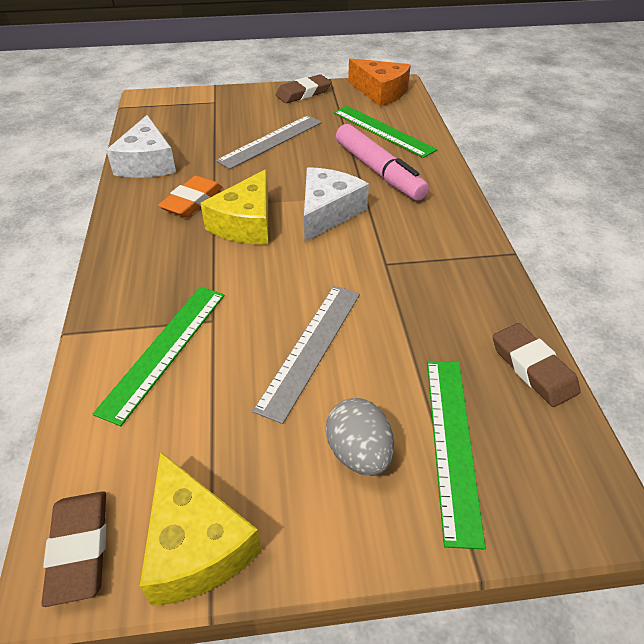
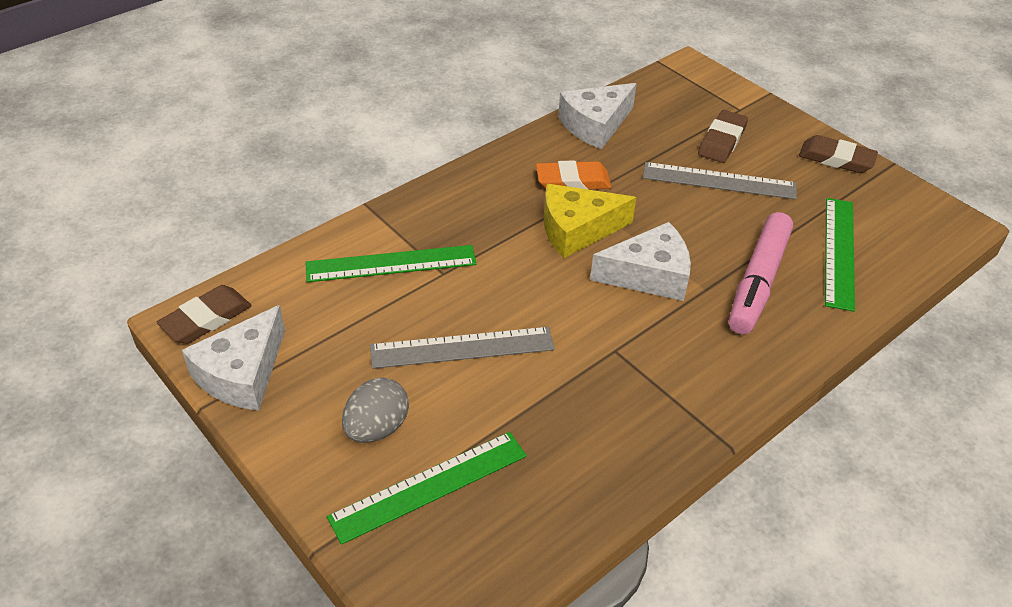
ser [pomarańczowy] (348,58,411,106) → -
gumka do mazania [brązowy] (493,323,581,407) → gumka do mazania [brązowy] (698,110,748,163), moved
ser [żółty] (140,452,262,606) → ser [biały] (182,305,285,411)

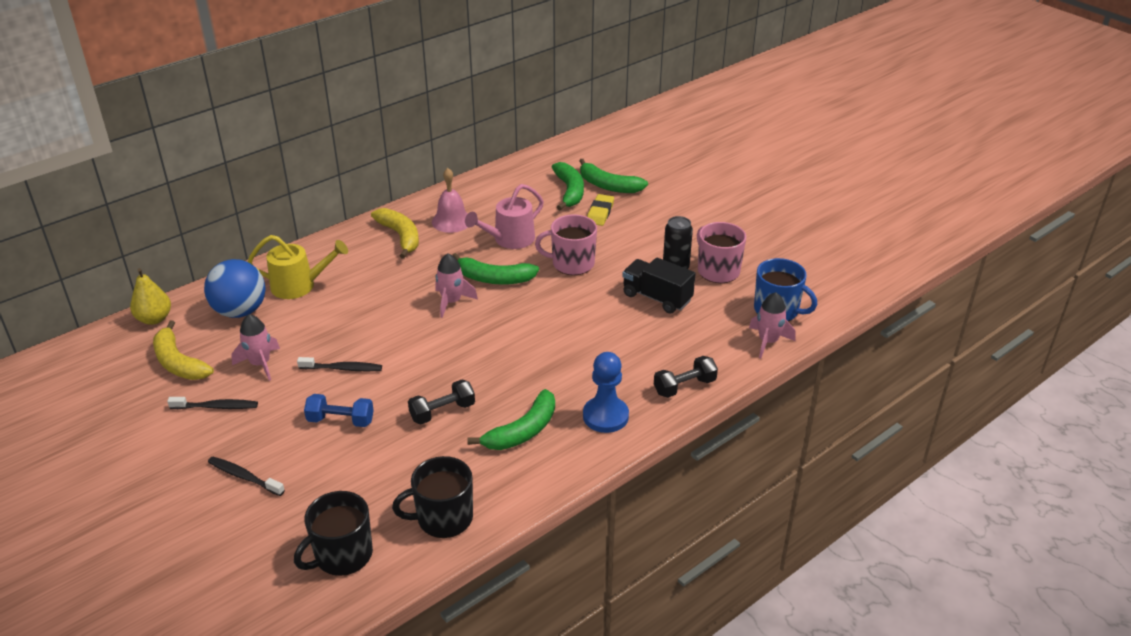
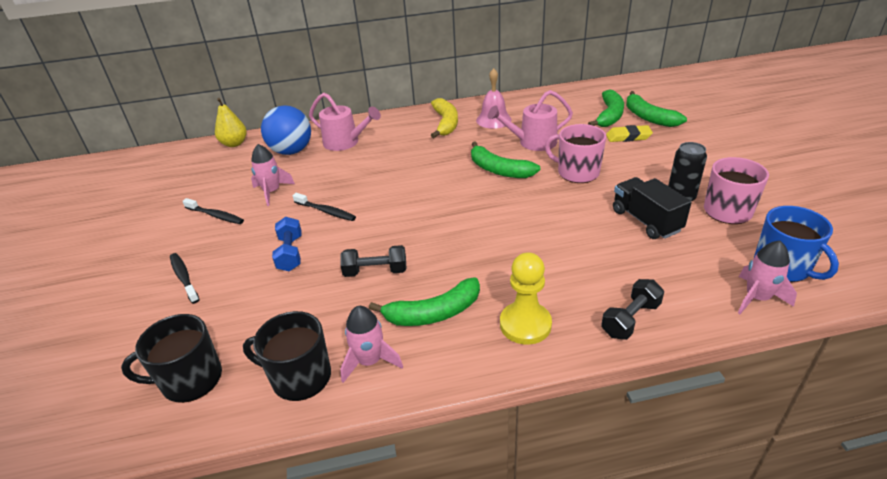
banan [żółty] (153,320,214,380) → -
rakieta [różowy] (435,254,478,318) → rakieta [różowy] (340,306,403,383), moved
konewka [żółty] (248,235,348,299) → konewka [różowy] (309,93,381,151)
pionek [niebieski] (583,352,629,433) → pionek [żółty] (500,252,552,345)
hantel [niebieski] (304,394,374,427) → hantel [niebieski] (272,217,302,271), 45 degrees clockwise
gumka do mazania [żółty] (587,194,614,226) → gumka do mazania [żółty] (606,125,653,142), 45 degrees clockwise
hantel [czarny] (654,356,718,398) → hantel [czarny] (601,279,664,340), 45 degrees counterclockwise

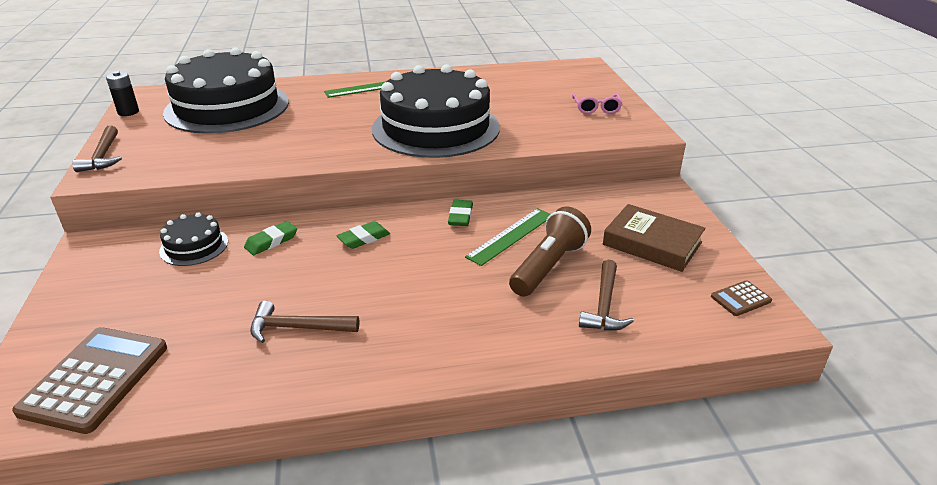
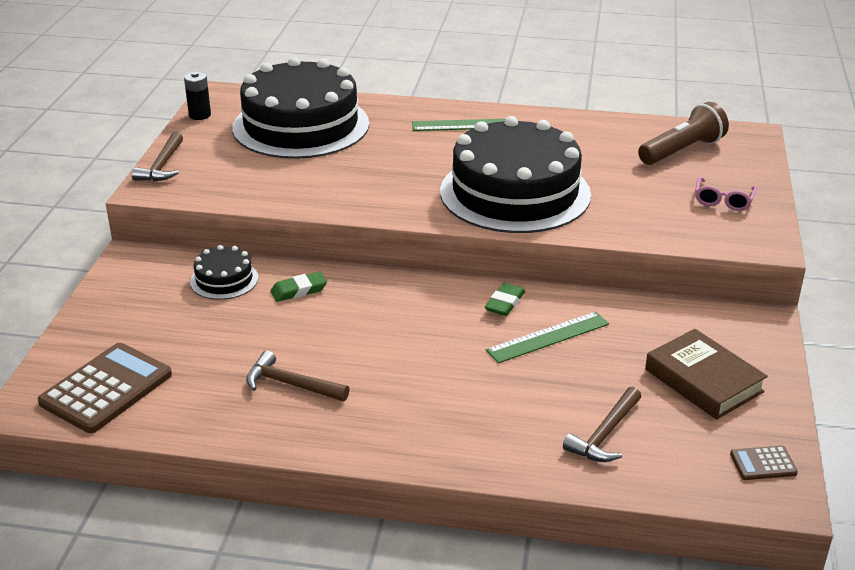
gumka do mazania [zielony] (336,221,390,249) → -
latarka [brązowy] (509,207,591,297) → latarka [brązowy] (638,102,729,165), moved

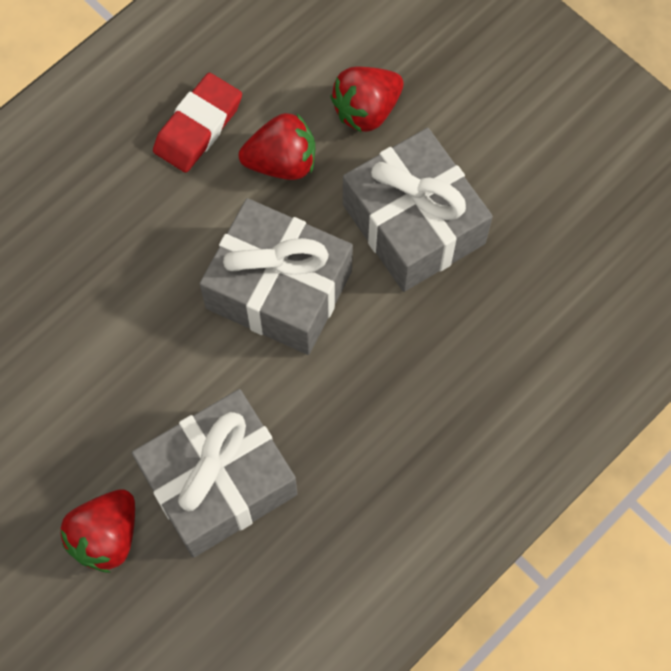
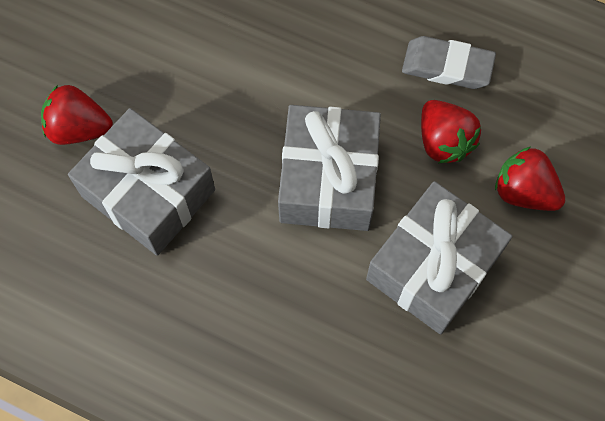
gumka do mazania [czerwony] (153,73,242,173) → gumka do mazania [szary] (402,36,496,89)

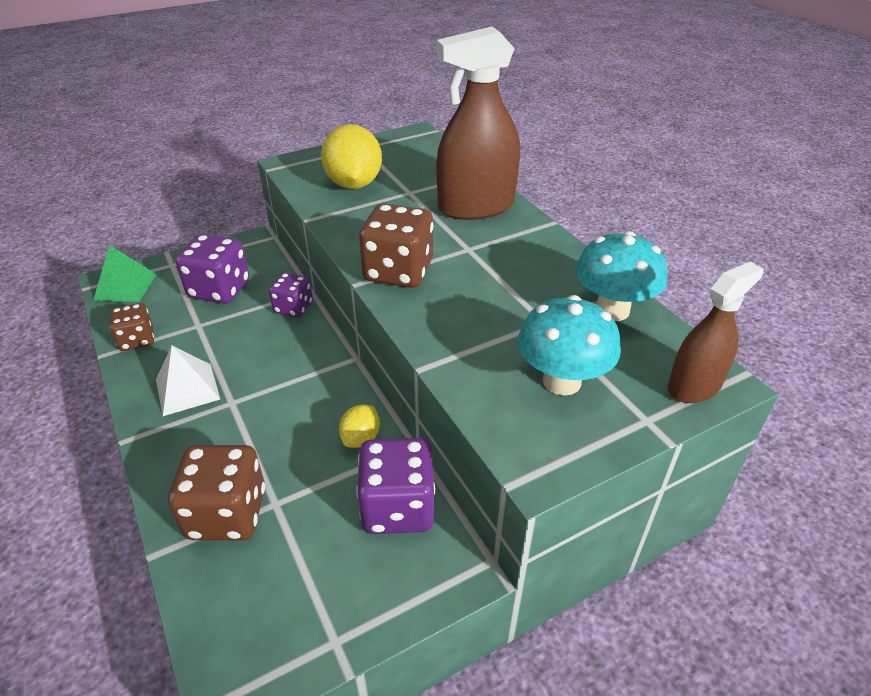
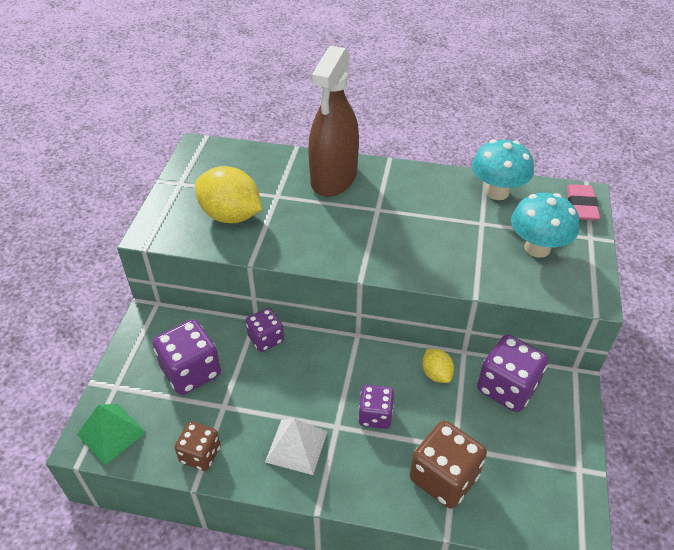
kostka do gry [brązowy] (359,203,433,288) → -
- → kostka do gry [fioletowy] (358,385,394,429)
spryskiwacz [brązowy] (668,262,764,403) → gumka do mazania [różowy] (567,184,600,220)

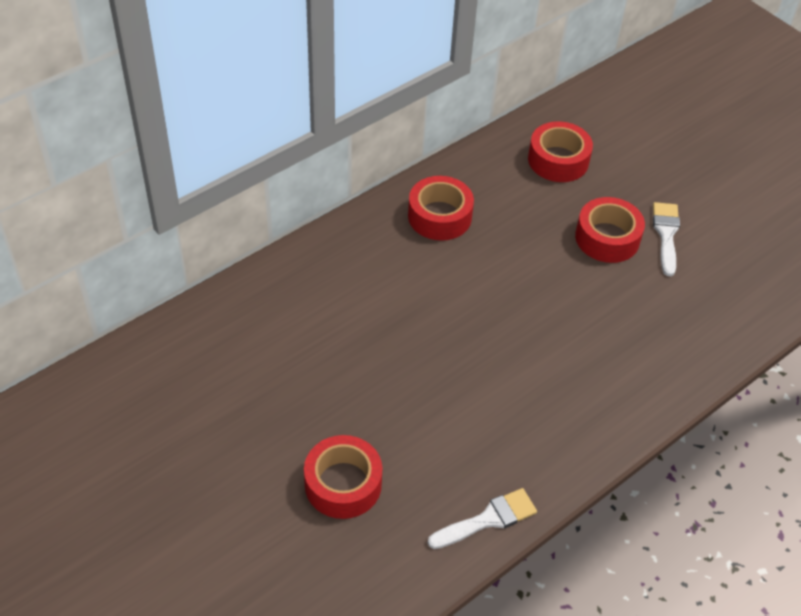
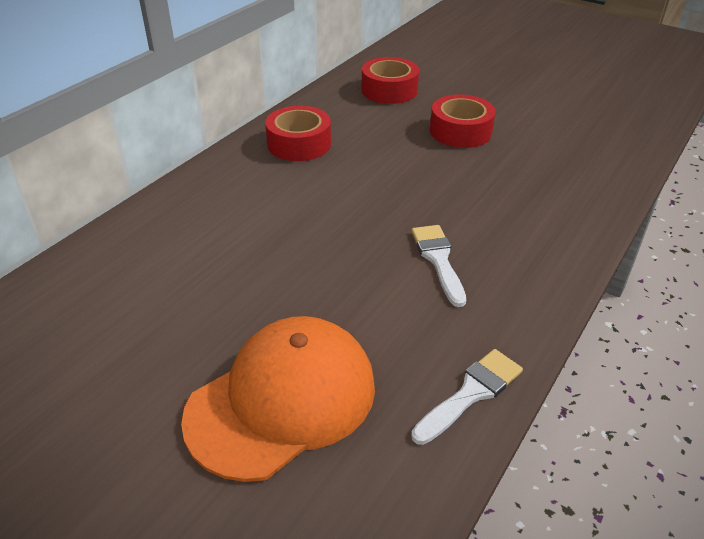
pędzel [biały] (653,202,680,276) → pędzel [biały] (411,225,466,307), moved
taśma klejąca [czerwony] (304,435,382,519) → czapka [pomarańczowy] (181,316,375,482)

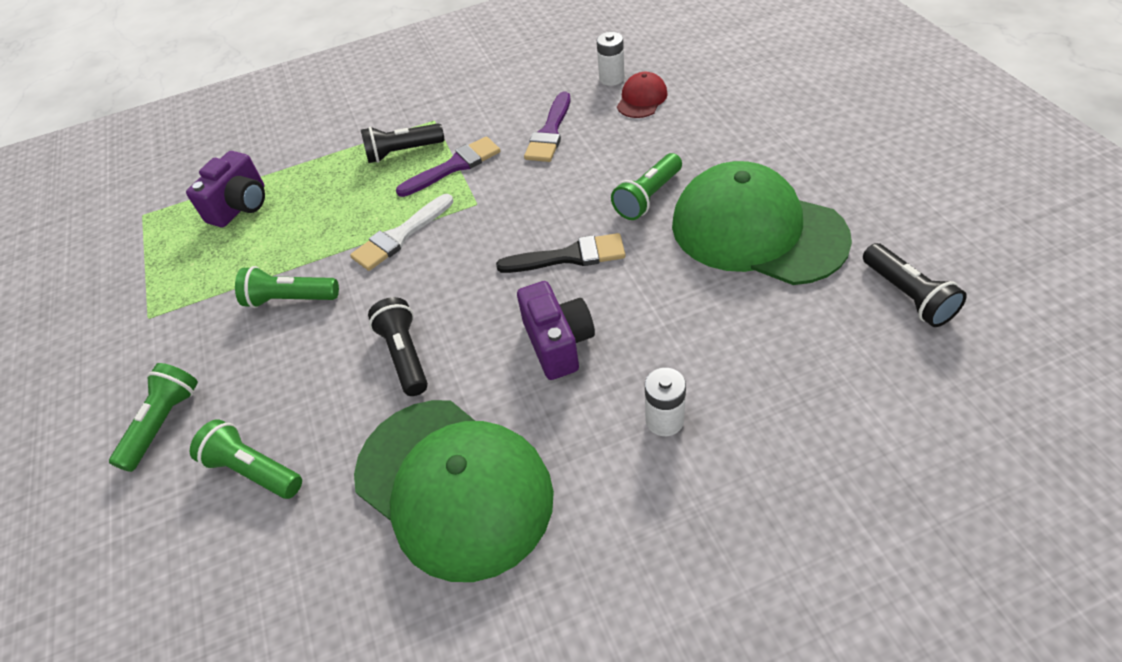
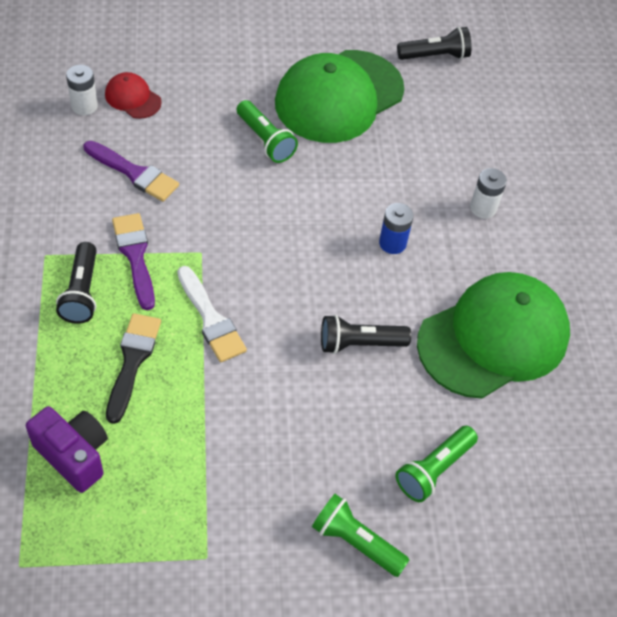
latarka [zielony] (235,266,339,308) → -
pędzel [czarny] (496,233,625,273) → pędzel [czarny] (106,313,161,424), moved
aparat fotograficzny [fioletowy] (517,281,595,380) → bateria [niebieski] (379,203,414,254)

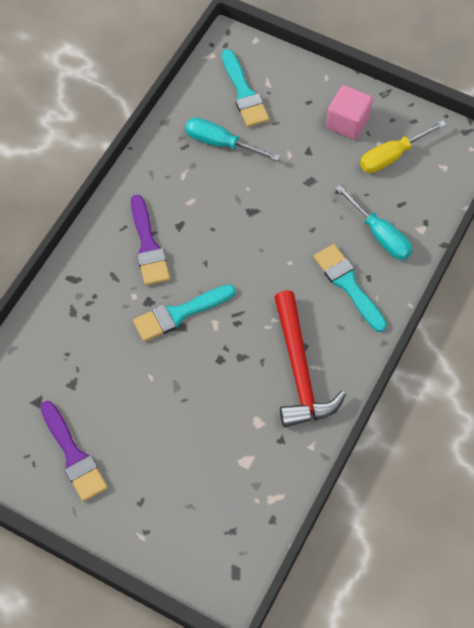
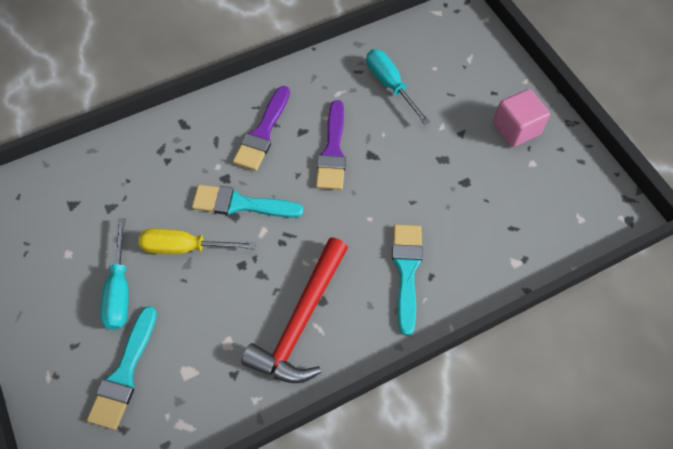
pędzel [fioletowy] (40,401,108,502) → pędzel [fioletowy] (316,100,346,190), moved
pędzel [turkusowy] (222,49,269,127) → pędzel [turkusowy] (87,306,157,430), moved
śrubokręt [turkusowy] (335,185,412,260) → śrubokręt [turkusowy] (100,218,129,330), moved
śrubokręt [żółty] (360,120,447,173) → śrubokręt [żółty] (139,229,256,254), moved

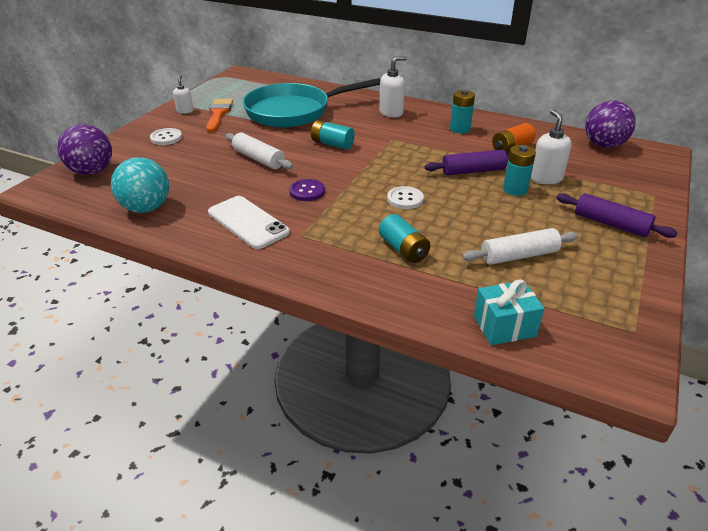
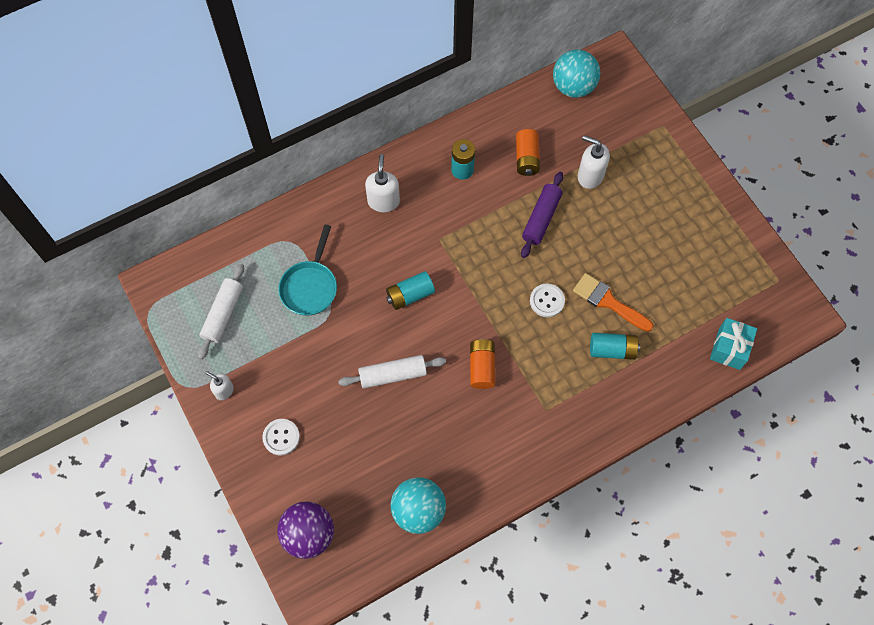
telefon [biały] (208,196,290,249) → -
bateria [turkusowy] (503,145,536,196) → -
wałek do ciasta [fioletowy] (557,193,678,238) → -
pędzel [pomarańczowy] (206,99,233,132) → pędzel [pomarańczowy] (573,273,653,332), moved
wałek do ciasta [biały] (462,228,578,265) → wałek do ciasta [biały] (198,264,244,360), moved
guzik [fioletowy] (289,179,325,201) → bateria [pomarańczowy] (470,339,495,389)
piłka [fioletowy] (585,101,636,148) → piłka [turkusowy] (553,50,600,98)
patelnia [turkusowy] (242,78,381,128) → patelnia [turkusowy] (278,225,337,316), x0.56

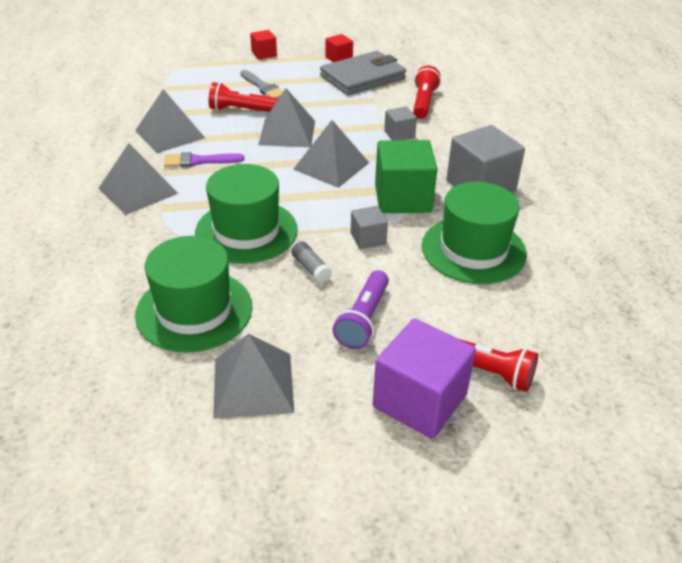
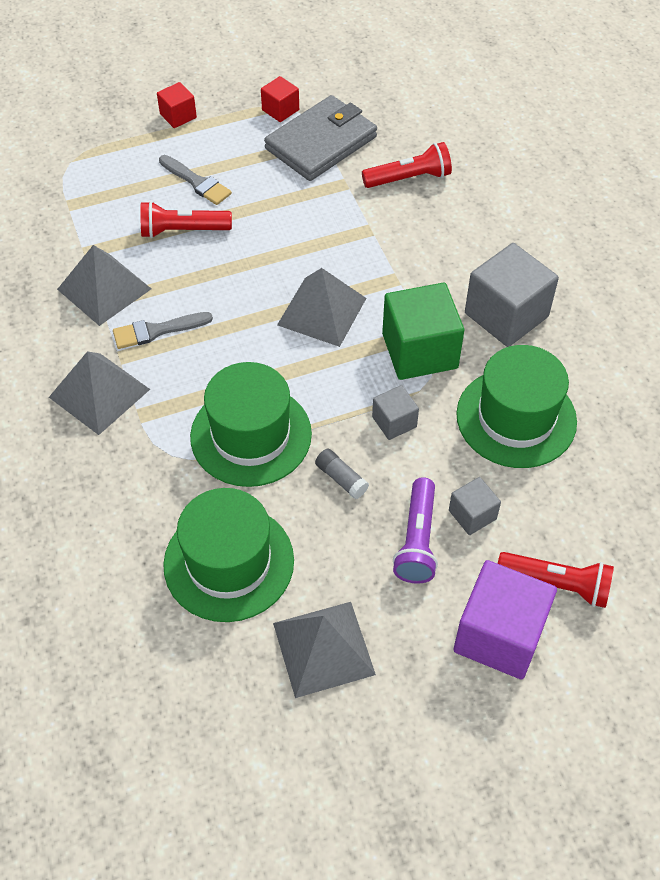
piramida [szary] (258,88,315,147) → -
sześcian [szary] (384,107,417,140) → sześcian [szary] (449,477,501,535), moved
pędzel [fioletowy] (164,152,245,167) → pędzel [szary] (113,312,213,349)
latarka [czerwony] (413,66,441,119) → latarka [czerwony] (362,142,452,188), 75 degrees clockwise

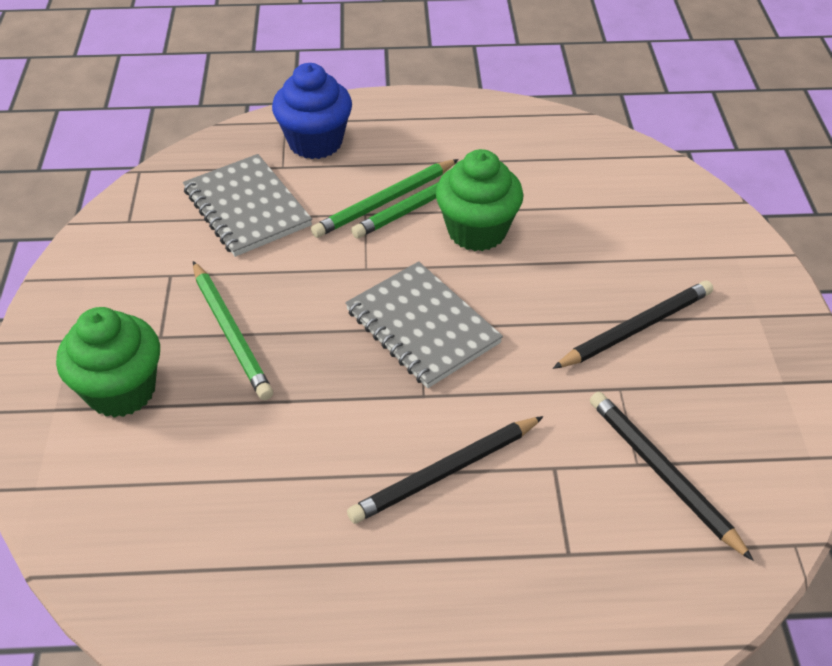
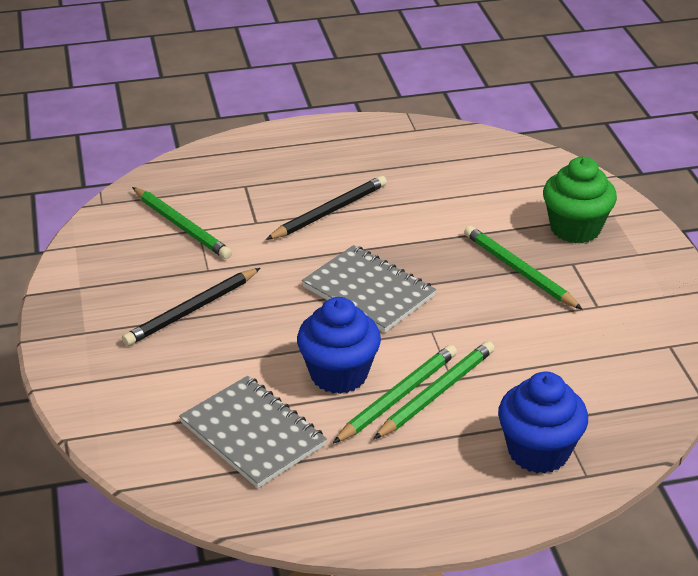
zeszyt [szary] (183,154,312,257) → zeszyt [szary] (179,376,327,488), moved
muffinka [zielony] (436,149,524,251) → muffinka [niebieski] (297,297,381,394)
ołówek [czarny] (590,392,754,561) → ołówek [zielony] (132,187,232,259)

